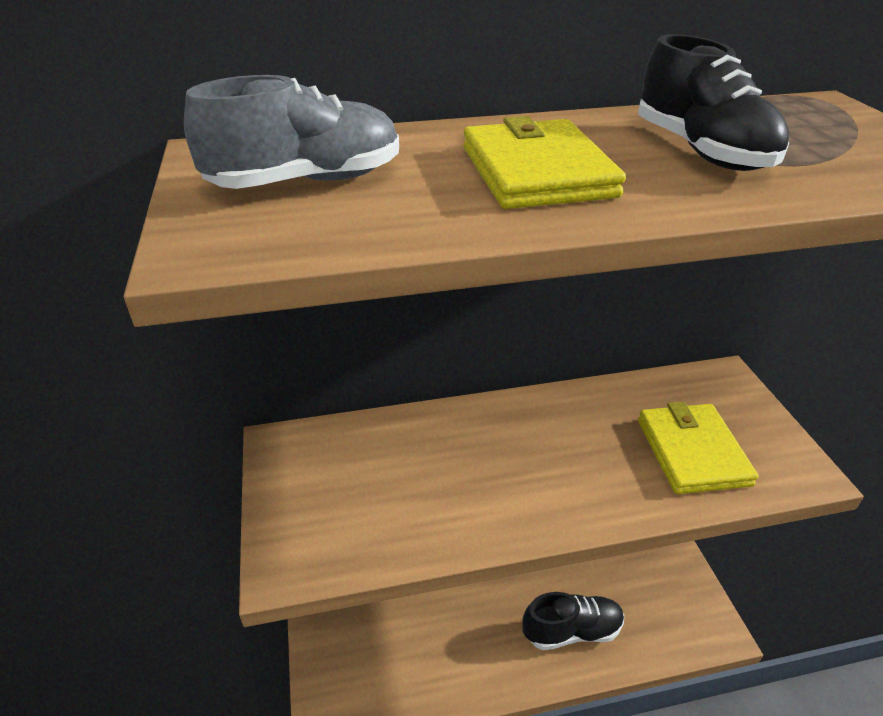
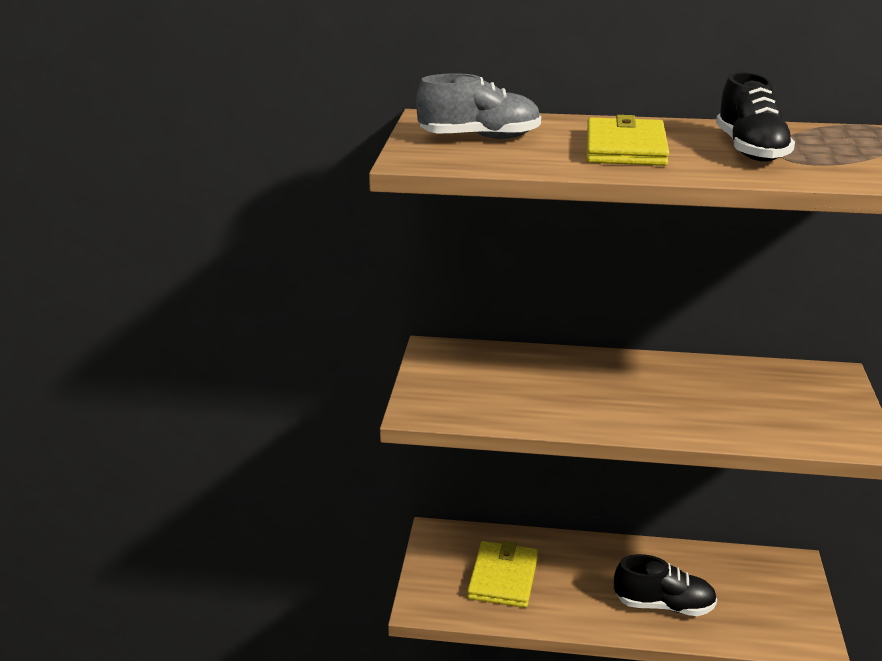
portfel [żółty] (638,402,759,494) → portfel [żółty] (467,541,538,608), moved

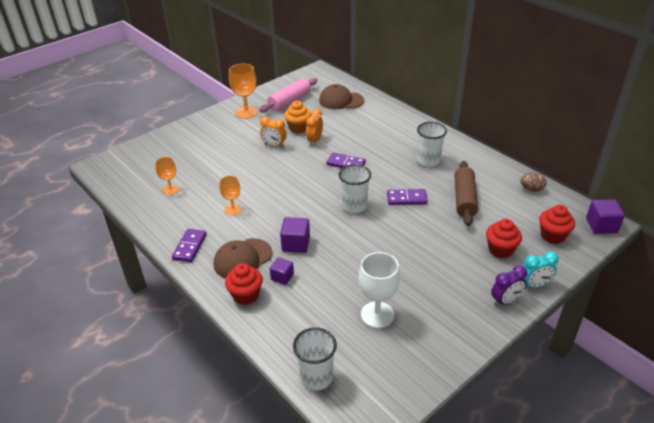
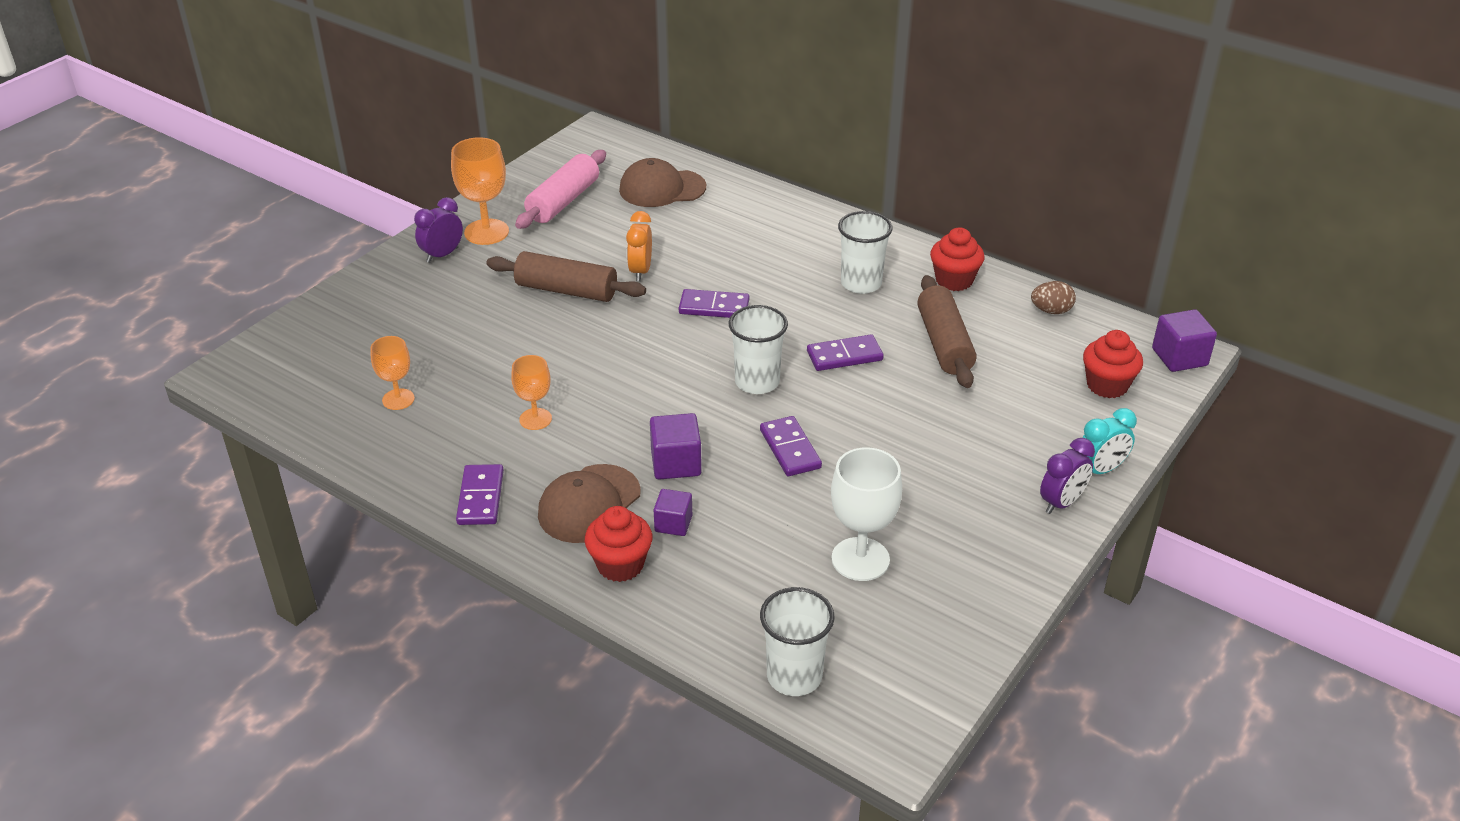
muffinka [pomarańczowy] (284,101,311,133) → -
- → budzik [fioletowy] (414,197,463,263)
- → kostka domina [fioletowy] (760,416,822,476)
muffinka [czerwony] (486,219,522,258) → muffinka [czerwony] (930,227,984,291), moved
budzik [pomarańczowy] (260,117,287,148) → wałek do ciasta [brązowy] (486,251,646,302)

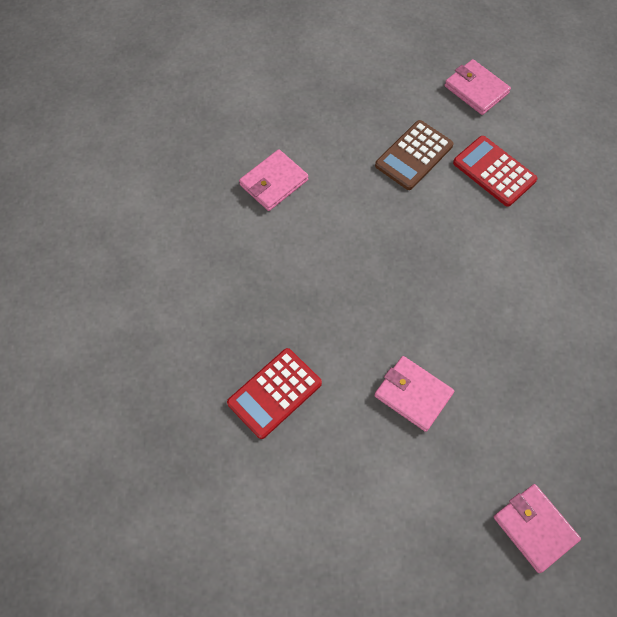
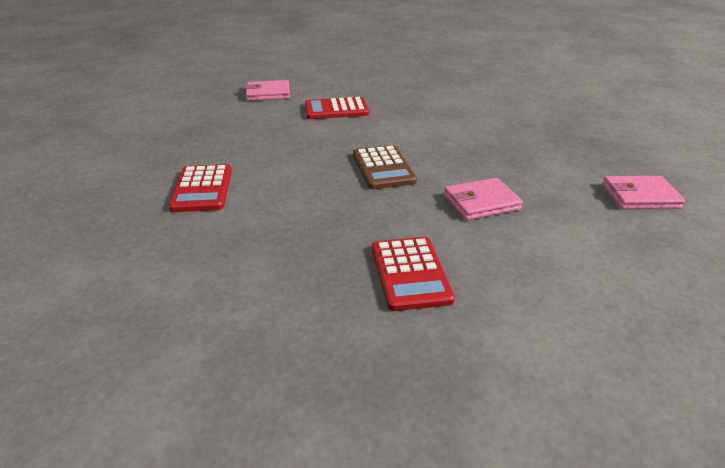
kalkulator [brązowy] (375,120,453,190) → kalkulator [brązowy] (353,145,417,189), moved
portfel [różowy] (239,149,308,211) → kalkulator [czerwony] (169,164,232,212)

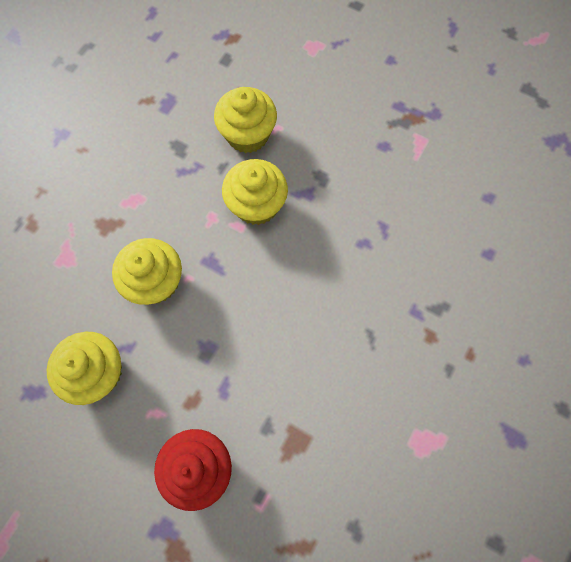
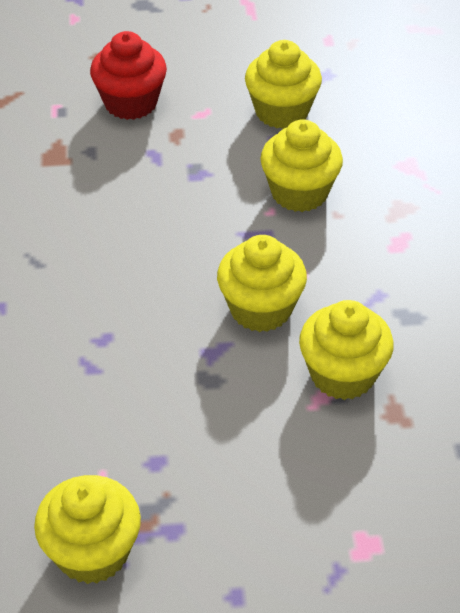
- → muffinka [żółty] (34,475,141,584)

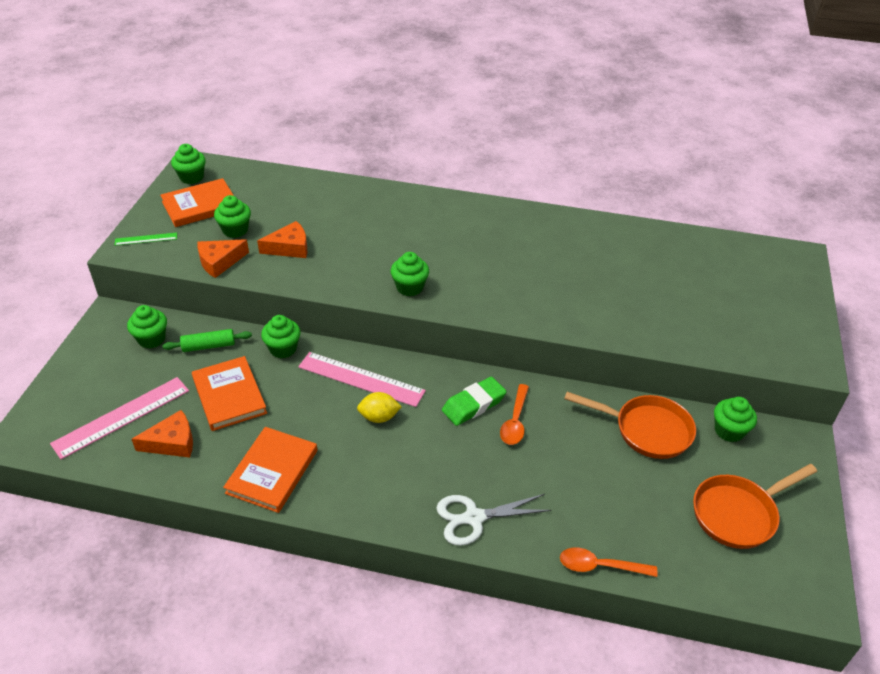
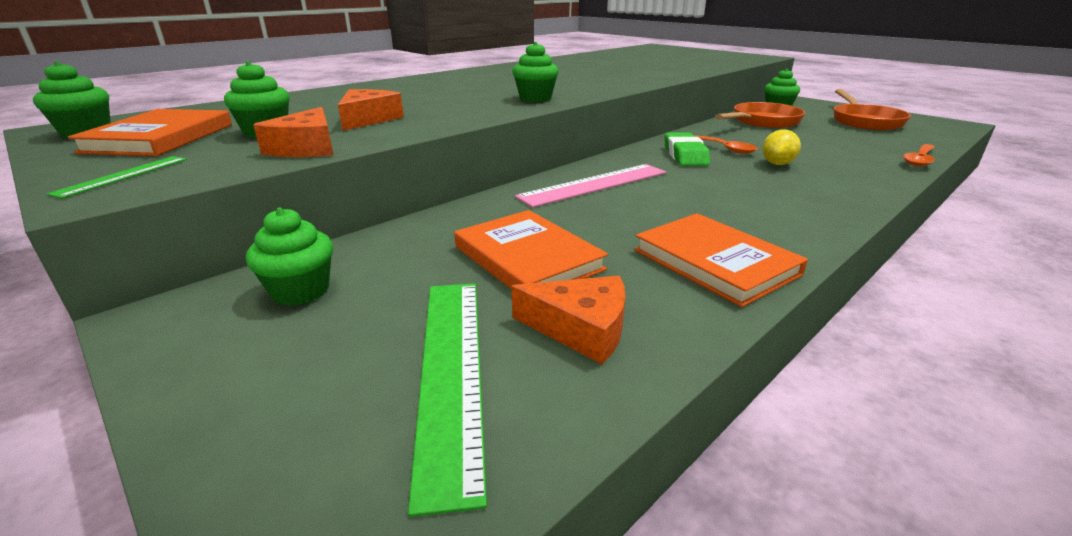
wałek do ciasta [zielony] (162,329,252,352) → -
muffinka [zielony] (261,315,301,358) → -
nożyczki [biały] (436,494,552,546) → -
cytryna [żółty] (357,392,402,423) → cytryna [żółty] (762,130,801,165), moved
linijka [różowy] (50,377,189,459) → linijka [zielony] (408,283,487,517)
ser [pomarańczowy] (132,410,193,458) → ser [pomarańczowy] (512,276,626,364), 90 degrees clockwise
książka [pomarańczowy] (192,356,267,431) → książka [pomarańczowy] (454,210,608,289), 45 degrees clockwise

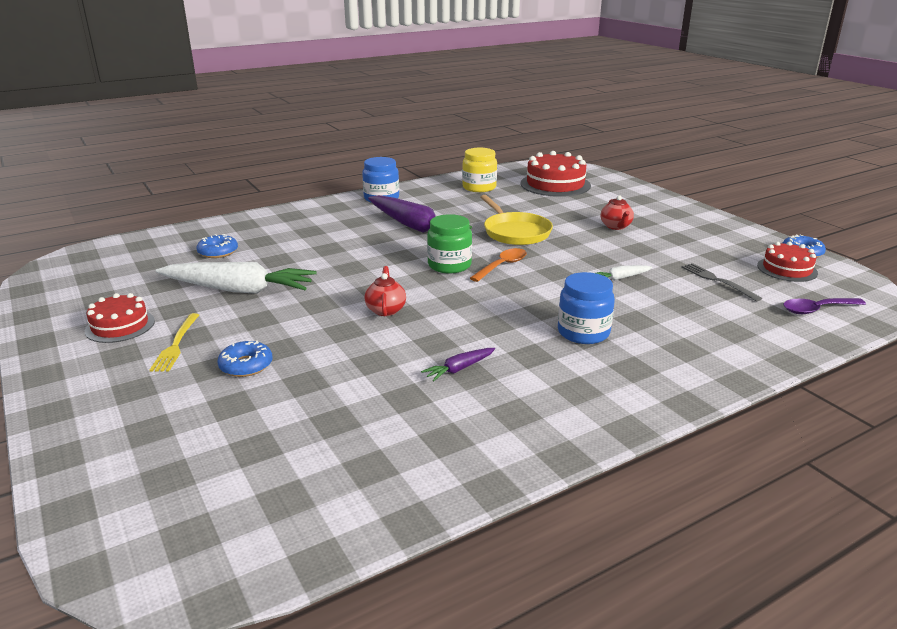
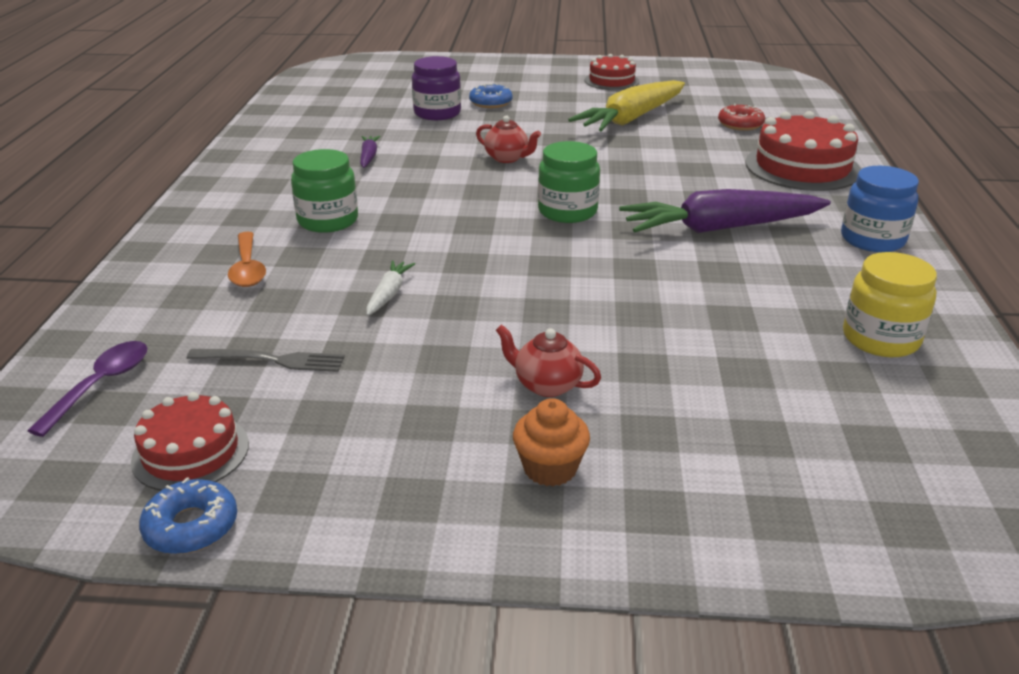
widelec [żółty] (150,313,199,371) → -
patelnia [żółty] (480,195,553,245) → -
- → słoik [fioletowy] (412,56,461,120)
- → muffinka [pomarańczowy] (513,398,590,486)
łyżka [pomarańczowy] (470,248,527,282) → łyżka [pomarańczowy] (228,232,266,287), moved
tort [czerwony] (520,151,591,197) → tort [czerwony] (745,111,861,191), moved
marchewka [biały] (156,262,317,294) → marchewka [żółty] (568,80,685,131)
donut [niebieski] (197,234,238,258) → donut [czerwony] (718,104,765,131)
słoik [niebieski] (558,272,615,344) → słoik [zielony] (291,149,358,233)

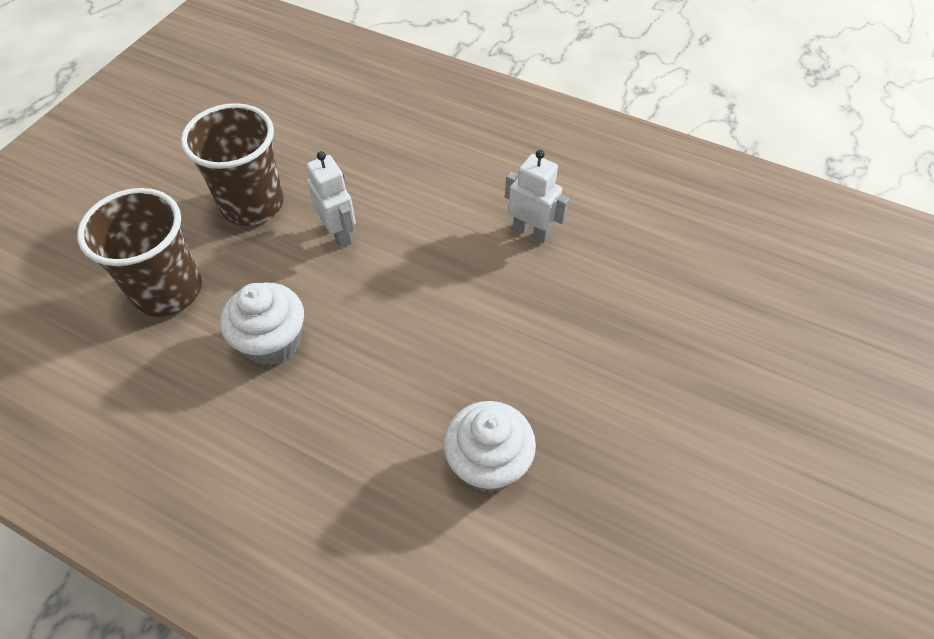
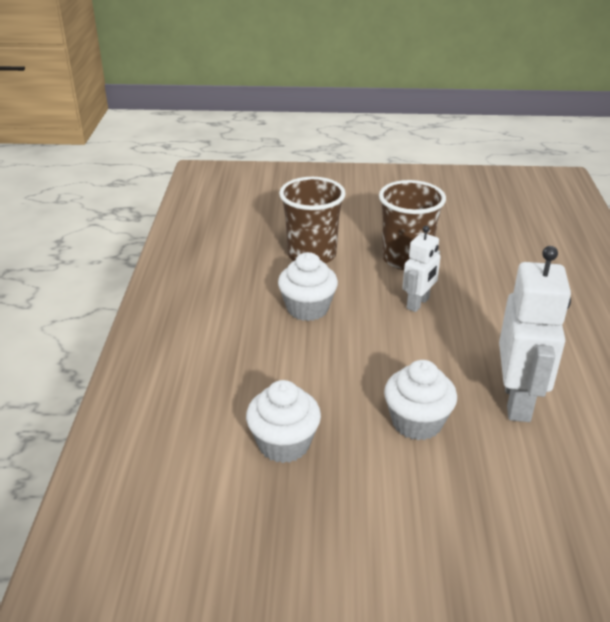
- → muffinka [biały] (384,360,457,440)
robot [biały] (505,150,570,244) → robot [biały] (499,246,571,422), x1.72

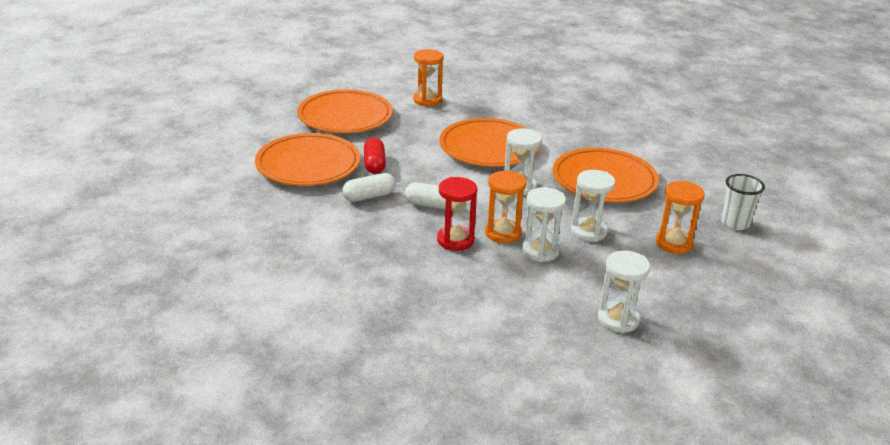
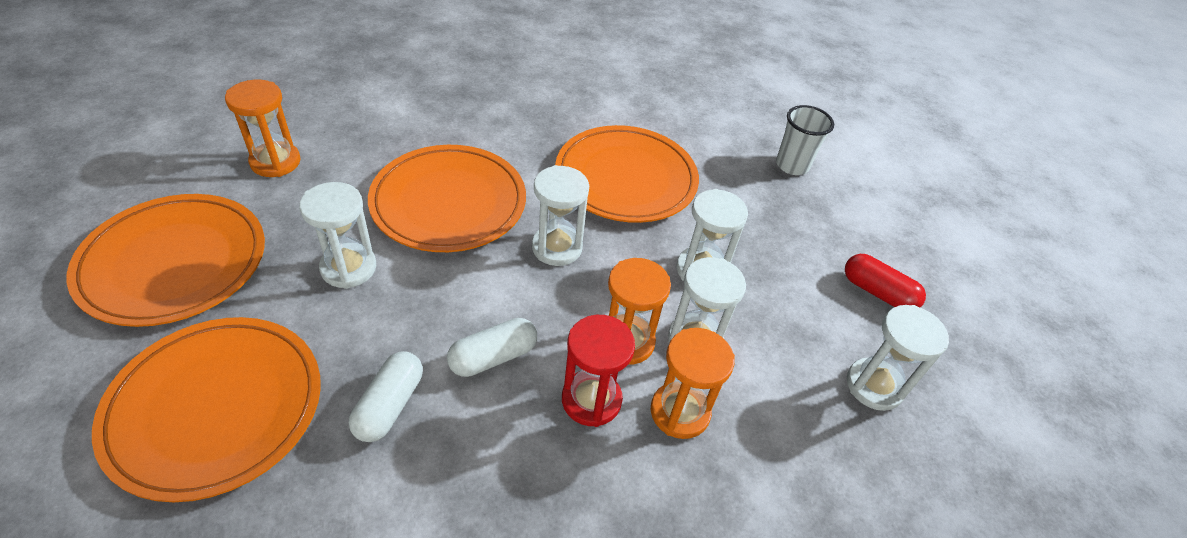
- → klepsydra [biały] (299,182,376,289)
kapsułka [czerwony] (364,138,386,174) → kapsułka [czerwony] (845,254,926,307), moved
klepsydra [pomarańczowy] (656,181,705,254) → klepsydra [pomarańczowy] (651,328,735,439), moved

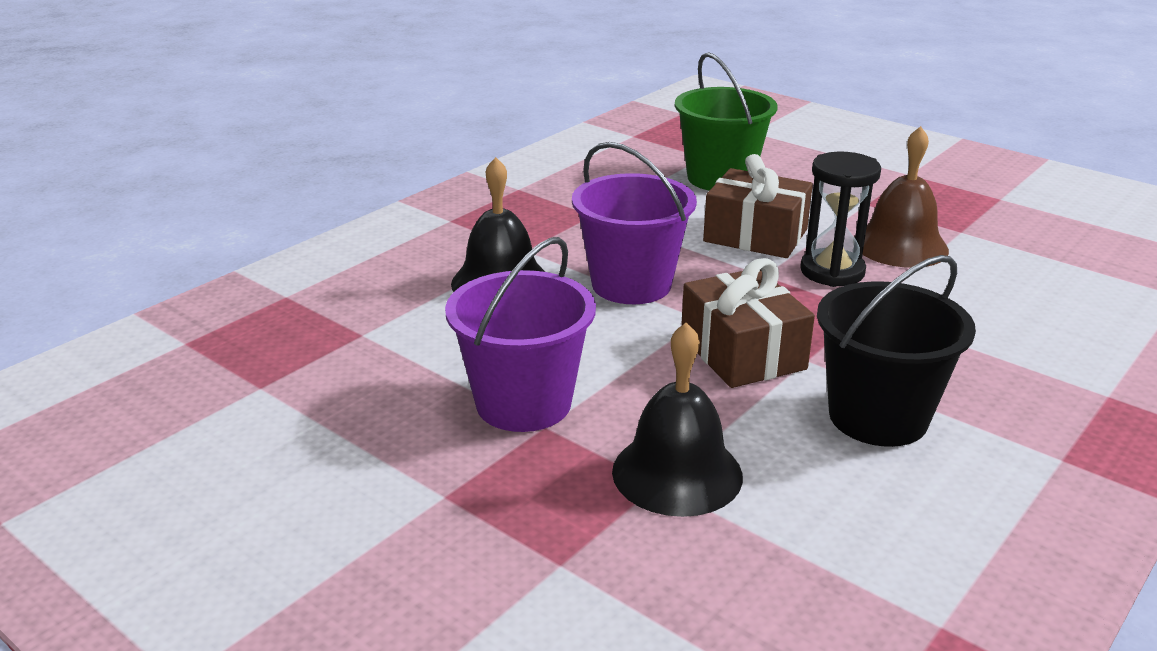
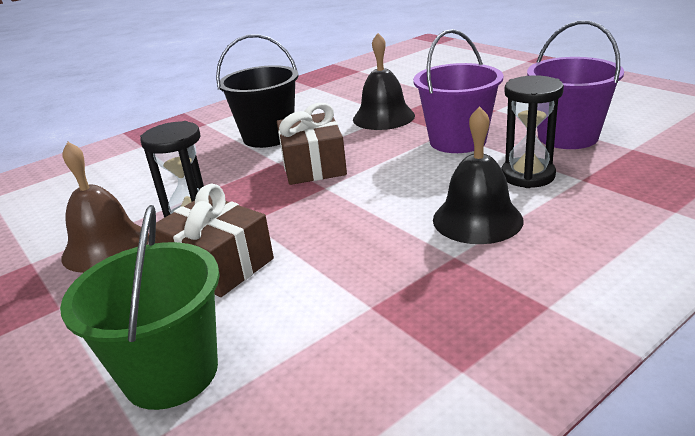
- → klepsydra [czarny] (501,75,564,188)
wiadro [fioletowy] (572,142,697,304) → wiadro [fioletowy] (527,20,624,149), moved

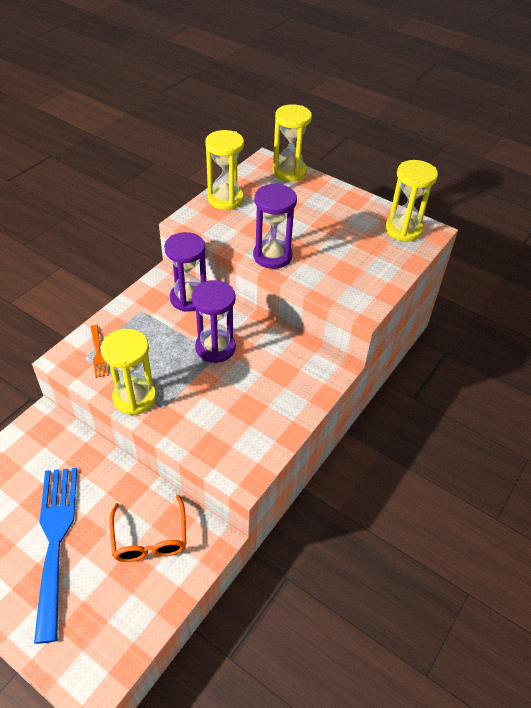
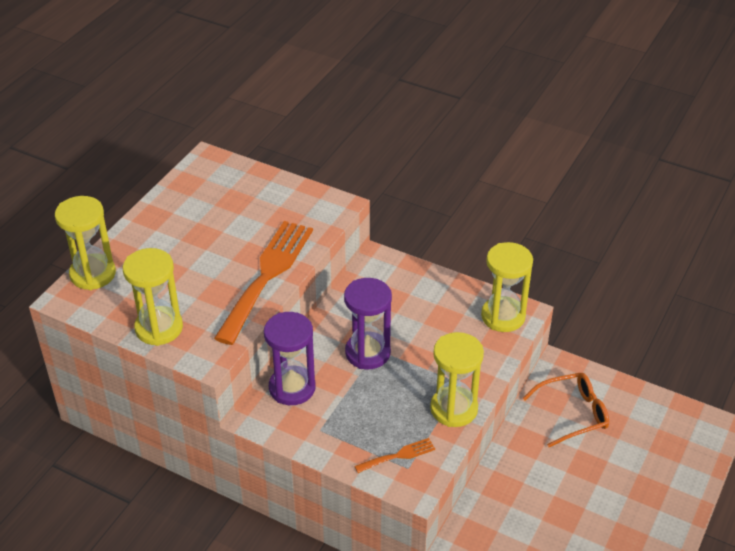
widelec [niebieski] (34,468,77,644) → -
klepsydra [żółty] (385,160,438,242) → klepsydra [żółty] (481,242,533,332), moved
klepsydra [fioletowy] (253,183,297,269) → widelec [pomarańczowy] (214,221,313,345)

